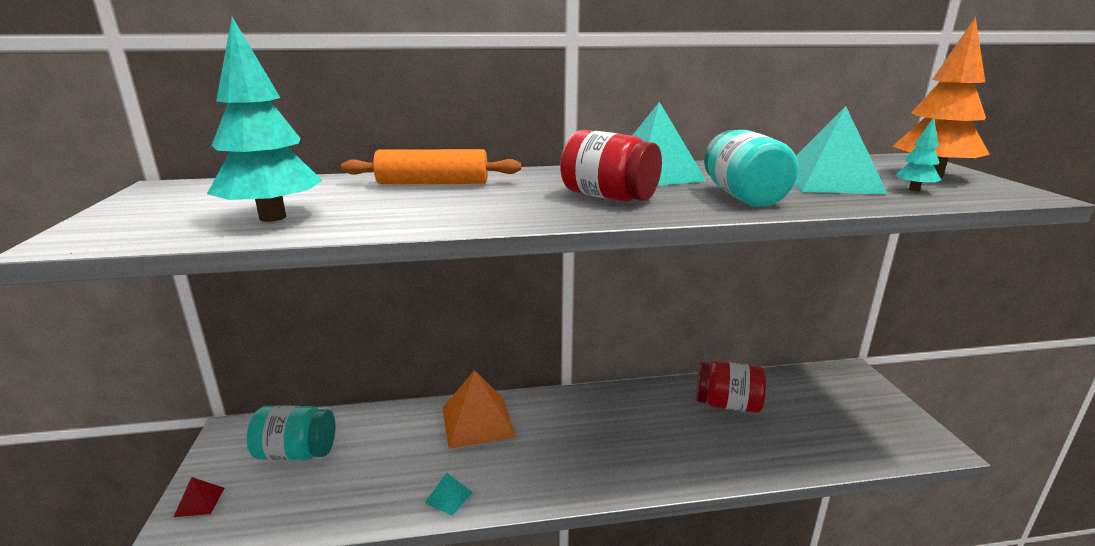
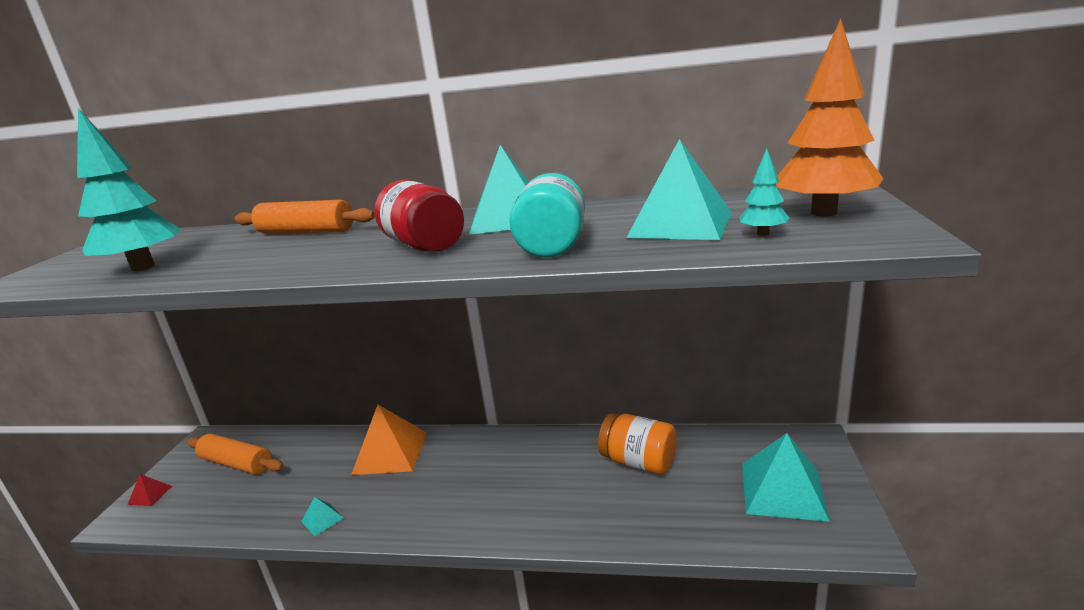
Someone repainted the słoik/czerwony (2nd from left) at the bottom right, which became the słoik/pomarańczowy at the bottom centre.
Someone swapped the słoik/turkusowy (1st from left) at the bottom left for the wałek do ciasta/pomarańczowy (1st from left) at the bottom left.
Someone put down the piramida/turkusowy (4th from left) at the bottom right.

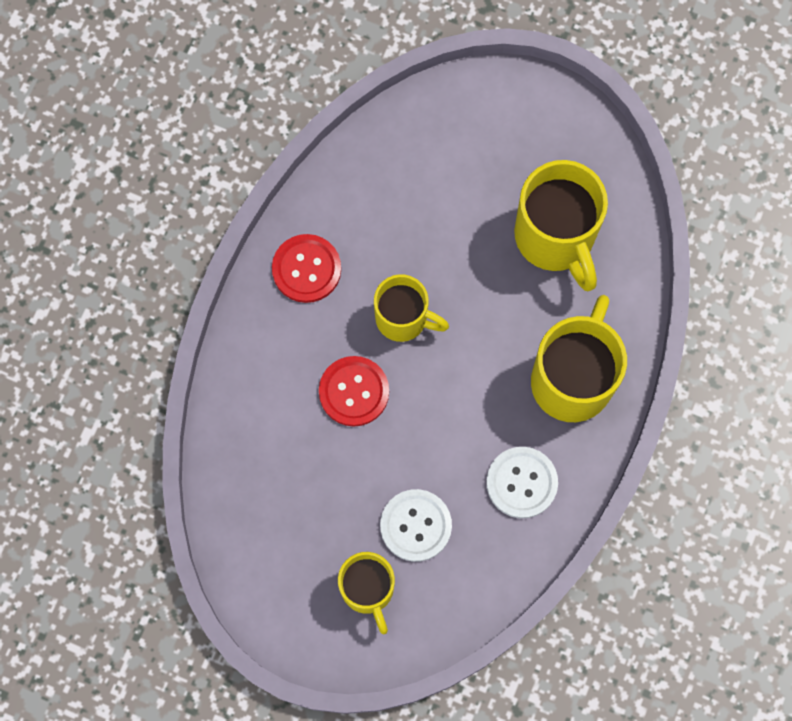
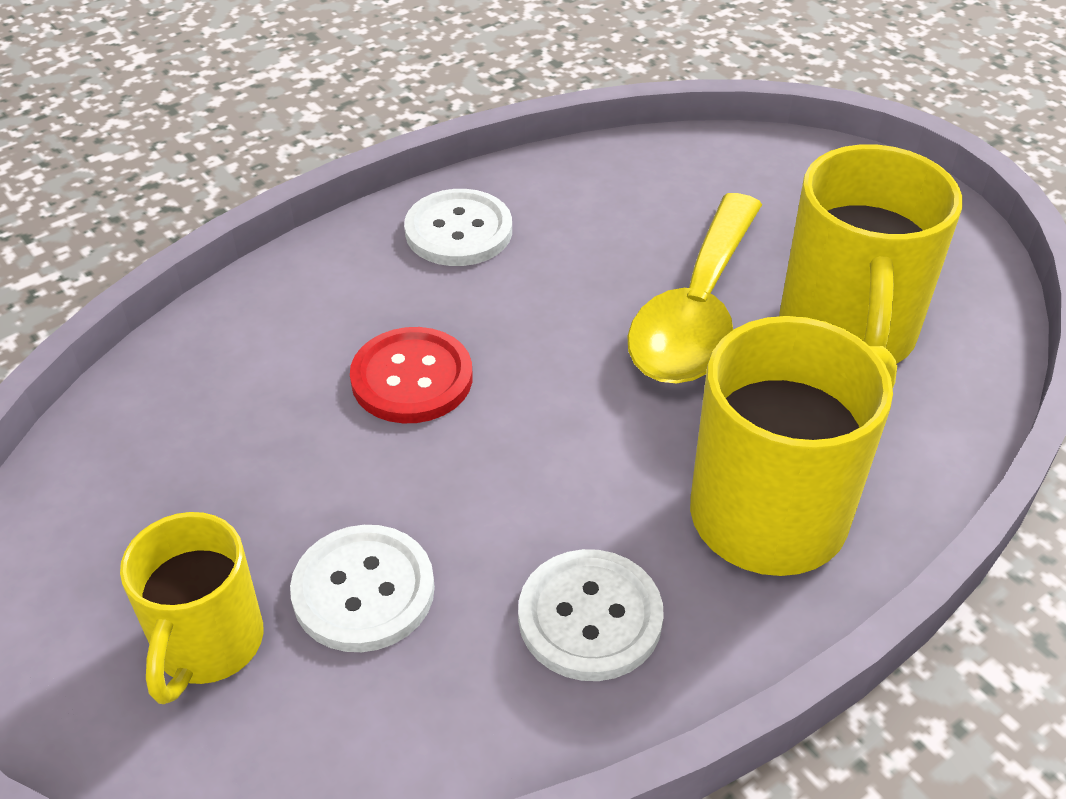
Someone repainted the guzik/czerwony (1st from left) at the centre, which became the guzik/biały (2nd from left) at the top centre.
Someone took away the kubek/żółty (2nd from left) at the centre.
Someone put down the łyżka/żółty at the centre.

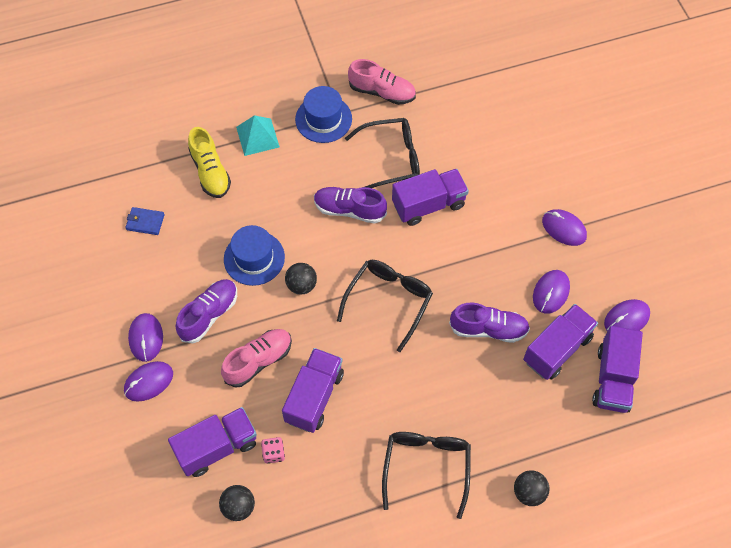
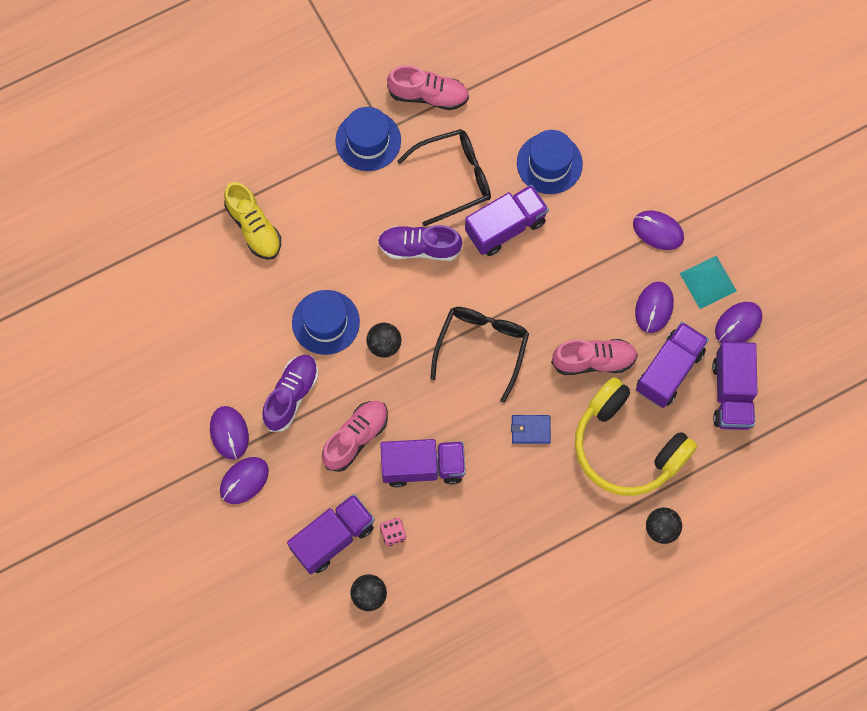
Someone carried the piramida/turkusowy from the top centre to the middle right.
Someone carried the portfel/niebieski from the middle left to the centre.
Someone repainted the but/fioletowy (3rd from left) at the middle right, which became the but/różowy (3rd from left) at the middle right.
Someone rotated the ciężarówka/fioletowy (2nd from left) at the bottom centre by 75 degrees clockwise.
Someone took away the okulary/czarny (3rd from left) at the bottom centre.
Someone put down the kapelusz/niebieski (3rd from left) at the top centre.
Someone put down the słuchawki/żółty at the middle right.

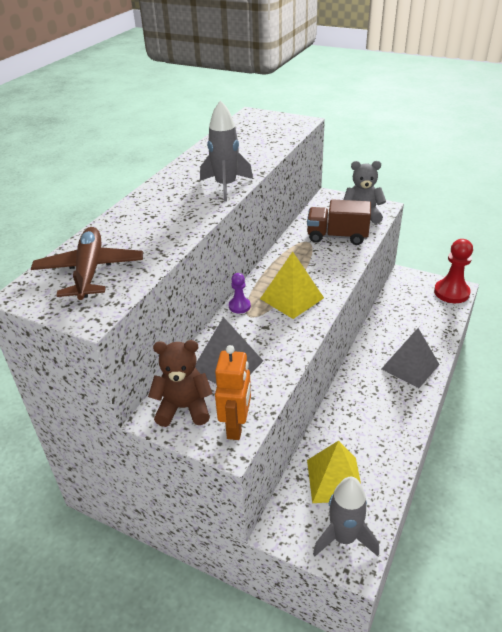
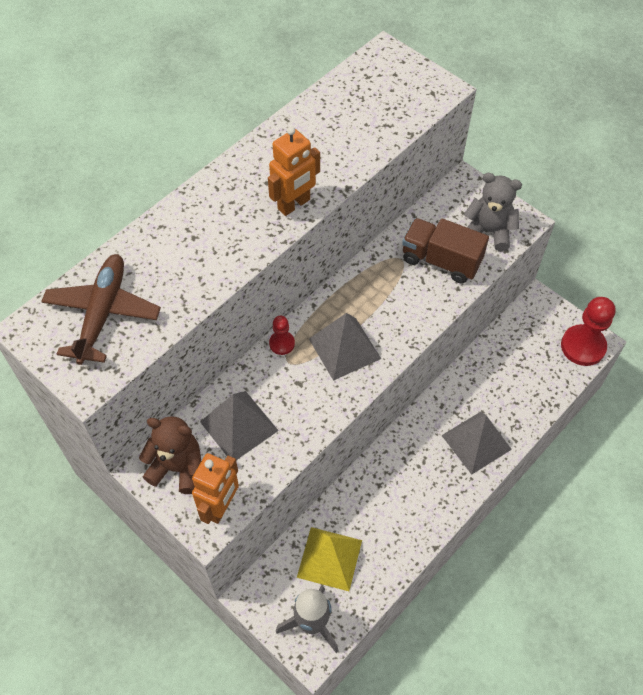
Someone swapped the rakieta/szary (1st from left) at the top centre for the robot/pomarańczowy (2nd from left) at the top centre.
Someone repainted the piramida/żółty (1st from left) at the centre, which became the piramida/szary (2nd from left) at the centre.
Someone repainted the pionek/fioletowy at the centre, which became the pionek/czerwony (1st from left) at the centre.

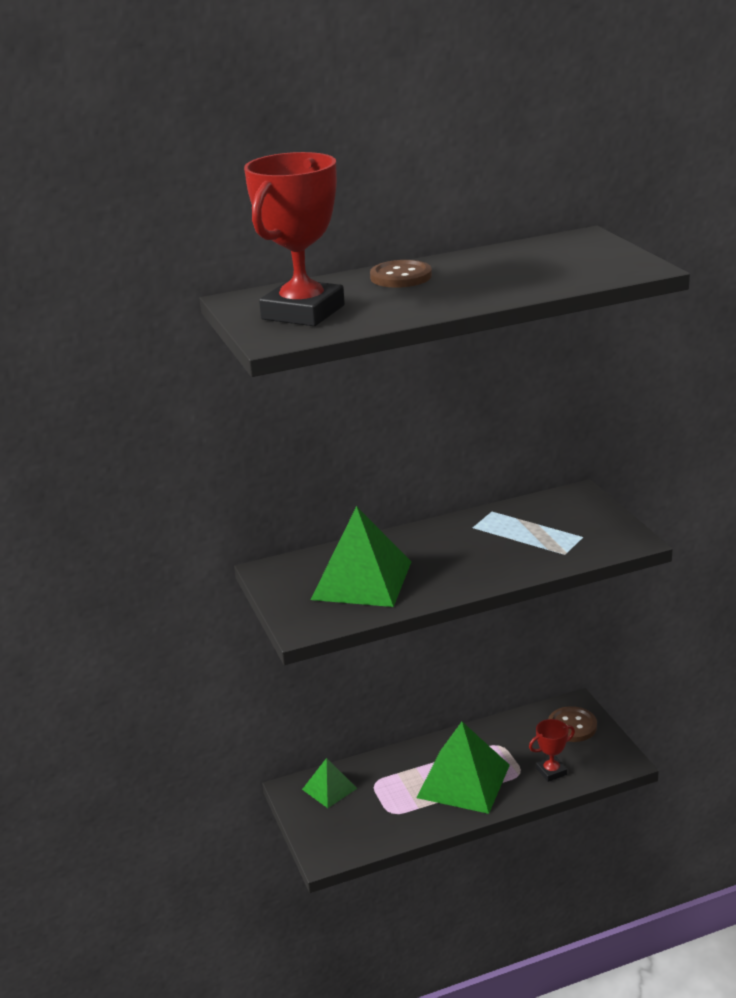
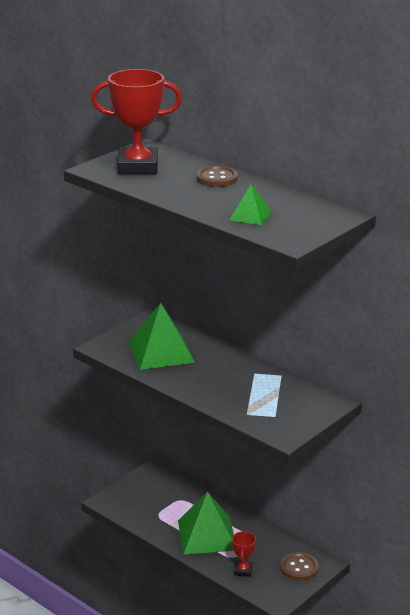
Someone rotated the puchar/czerwony (2nd from left) at the bottom right by 60 degrees clockwise.
Someone carried the piramida/zielony (1st from left in the first image) from the bottom centre to the centre.

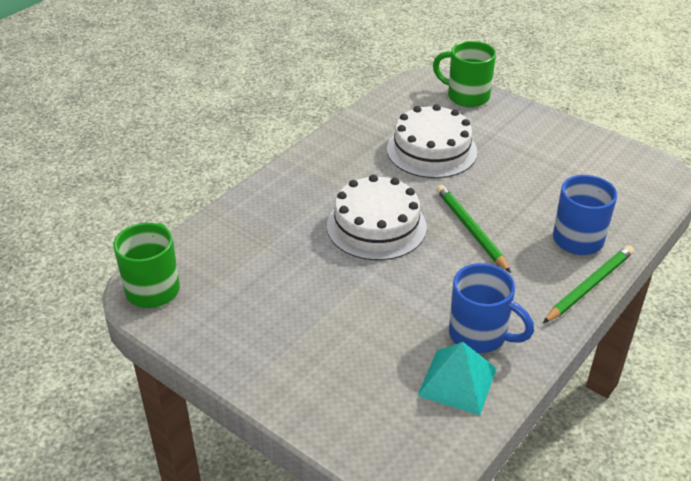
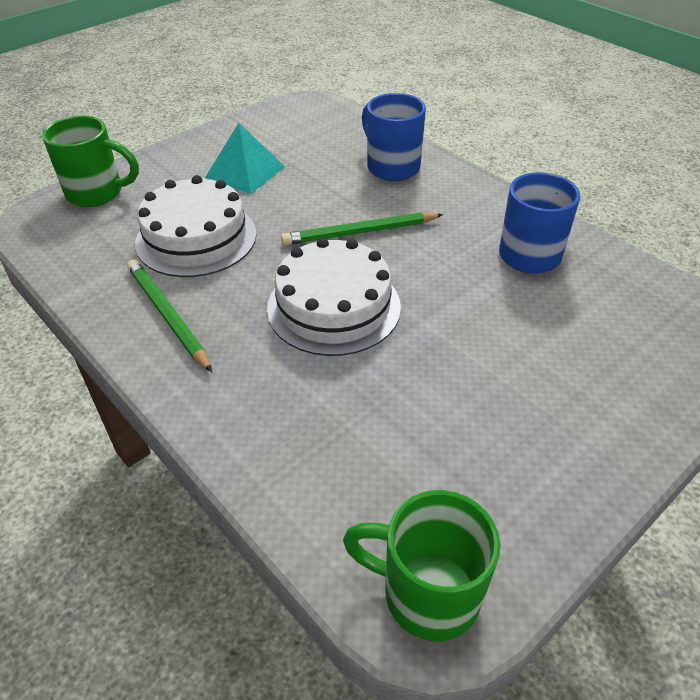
Someone rotated the kubek/zielony (2nd from left in the first image) at the top right by 120 degrees counterclockwise.
Someone carried the ołówek/zielony (2nd from left in the first image) from the middle right to the middle left.
Someone carried the piramida/turkusowy from the bottom centre to the top centre.

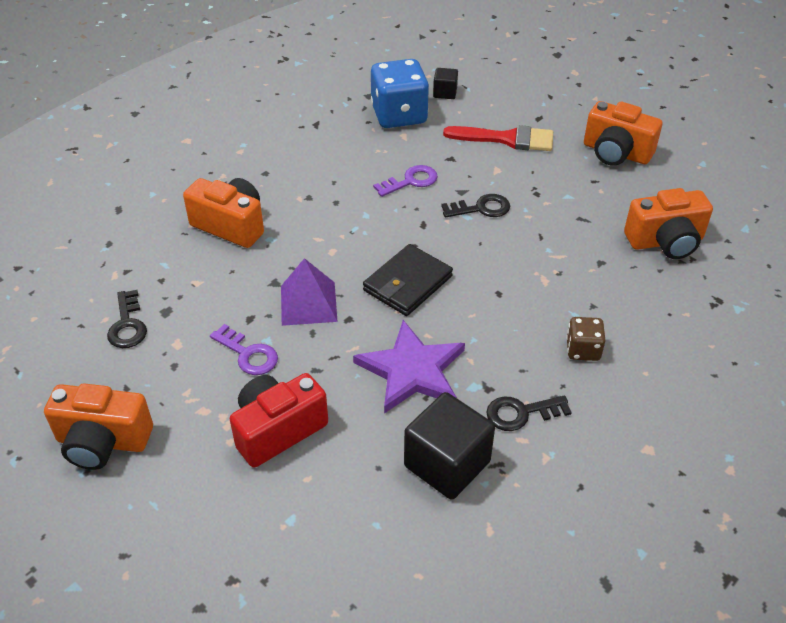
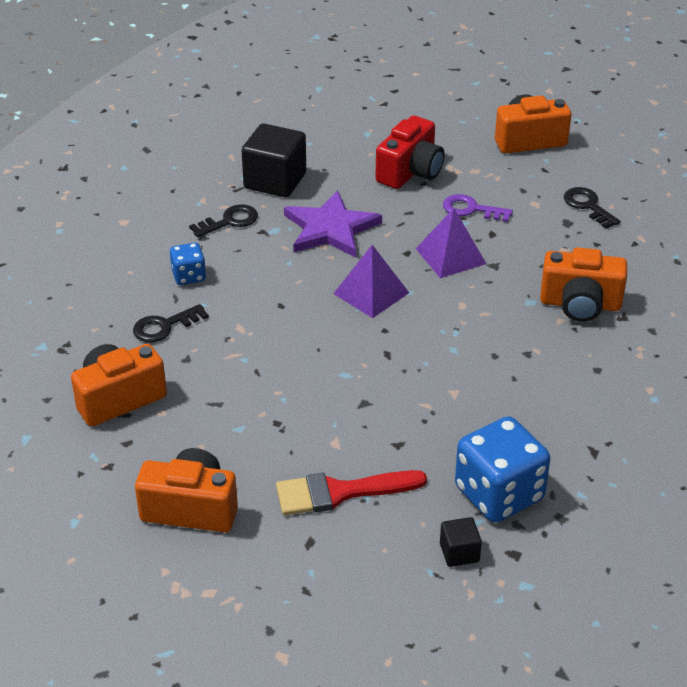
Someone took away the klucz/fioletowy (2nd from left) at the top centre.
Someone carried the klucz/czarny (2nd from left in the first image) from the top centre to the middle left.
Someone swapped the portfel/czarny at the centre for the piramida/fioletowy (1st from left) at the centre.
Someone repainted the kostka do gry/brązowy at the middle right, which became the kostka do gry/niebieski (1st from left) at the middle left.

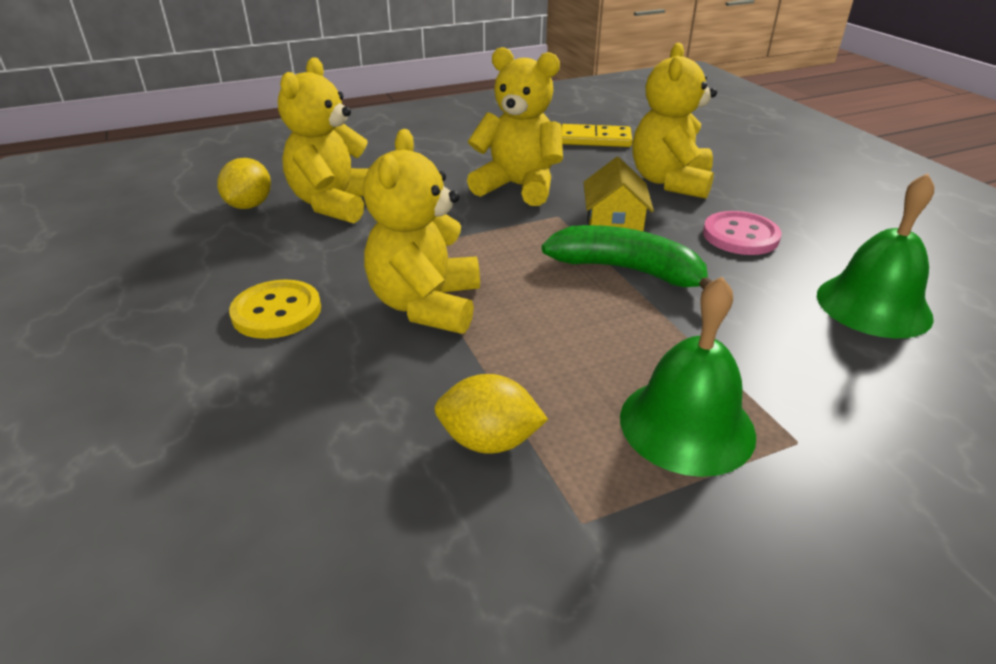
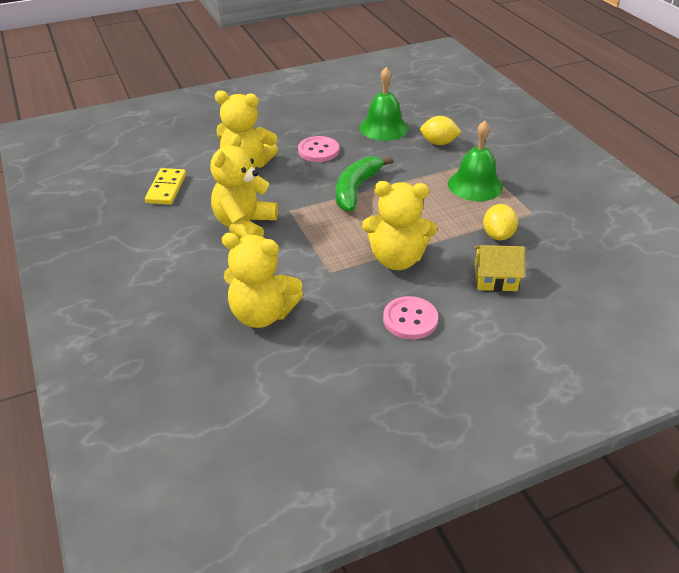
Someone carried the domek/żółty from the top centre to the middle right.
Someone carried the cytryna/żółty (1st from left) from the top left to the top centre.
Someone repainted the guzik/żółty at the middle left, which became the guzik/różowy (2nd from left) at the centre.

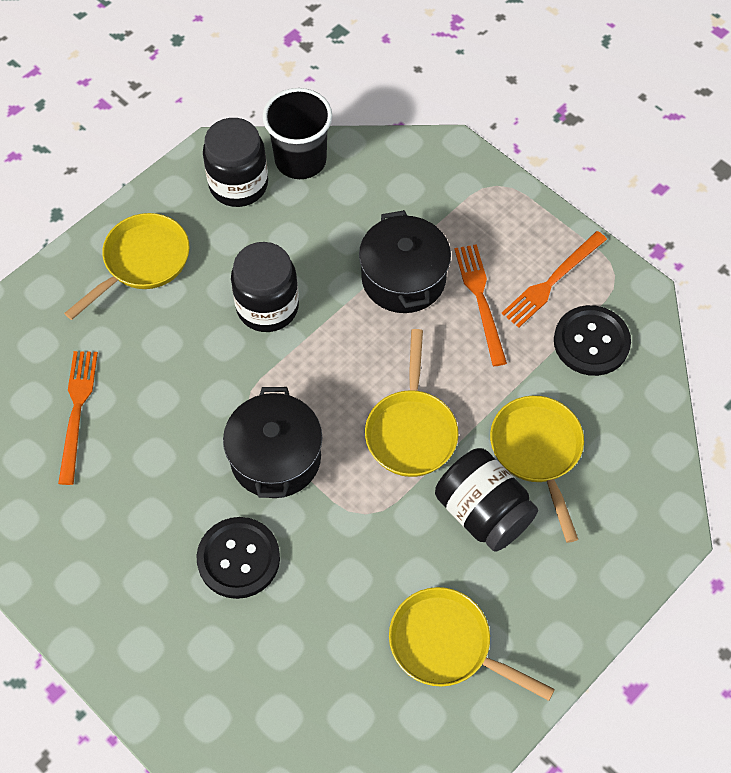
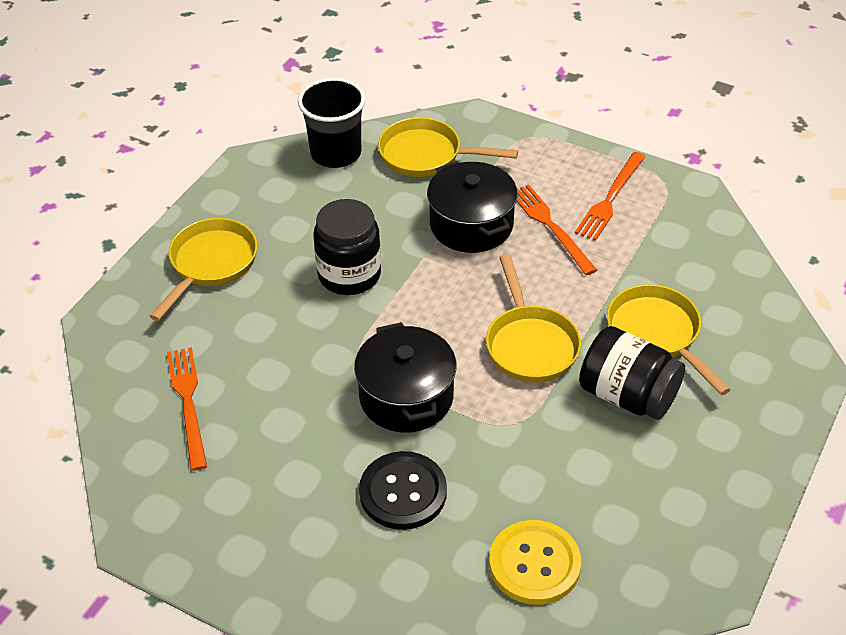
Someone took away the słoik/czarny (1st from left) at the top left.
Someone took away the guzik/czarny (2nd from left) at the middle right.
Someone carried the patelnia/żółty (3rd from left in the first image) from the bottom centre to the top centre.
Someone put down the guzik/żółty at the bottom centre.

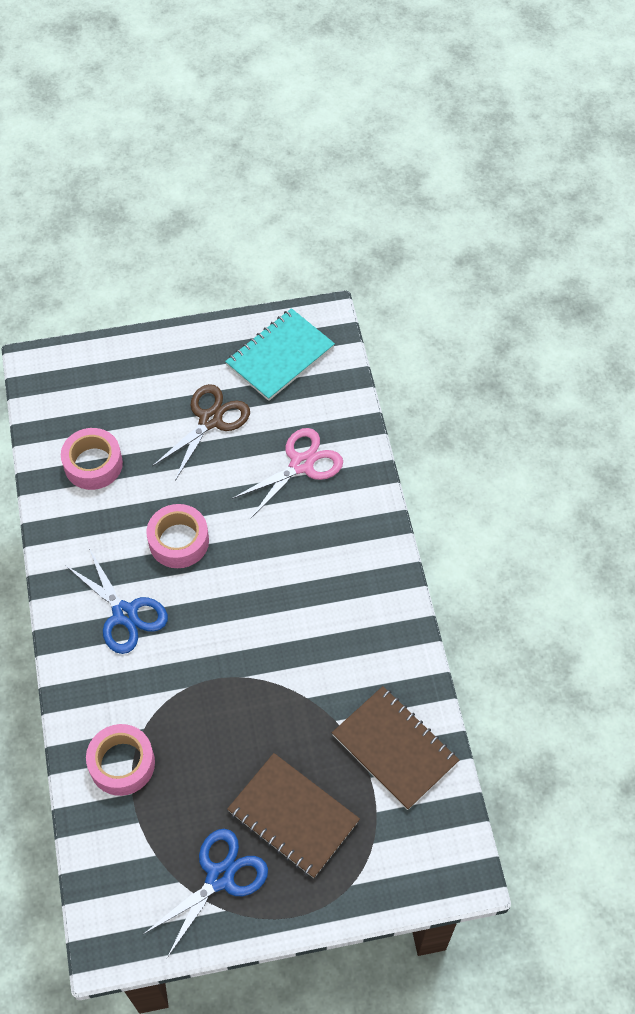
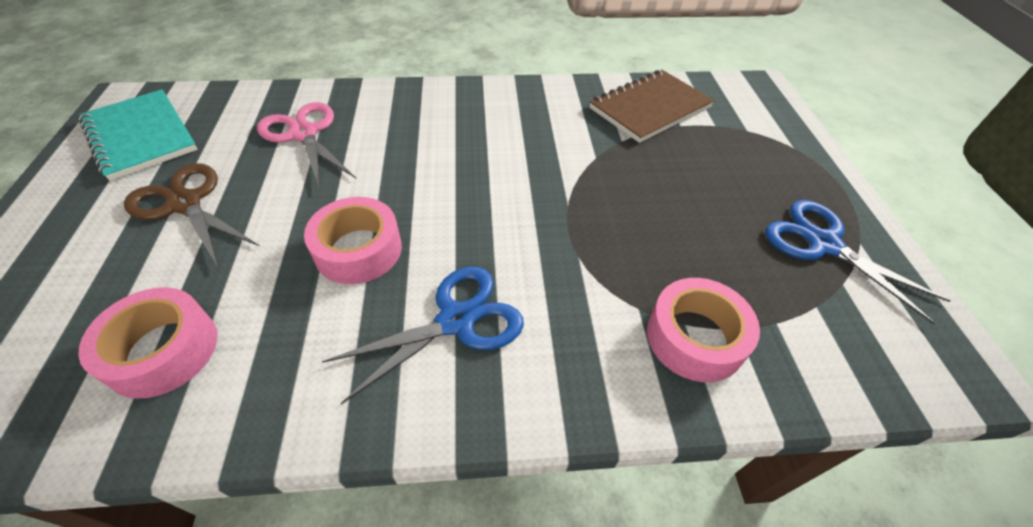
Someone took away the zeszyt/brązowy (1st from left) at the bottom centre.

